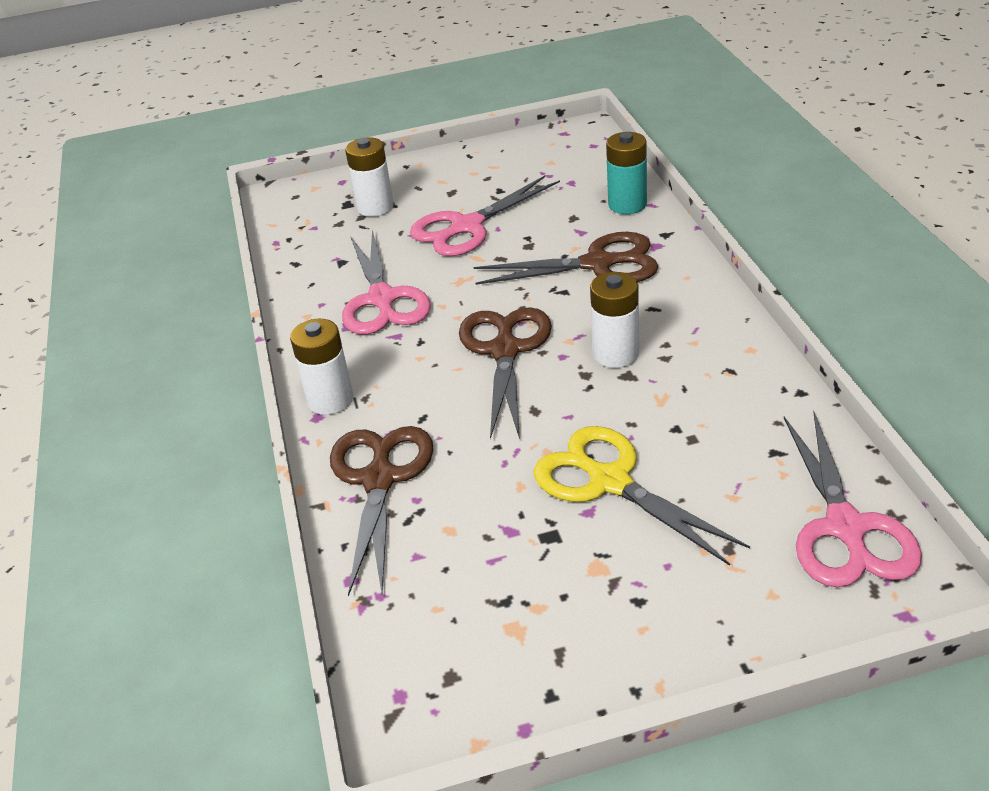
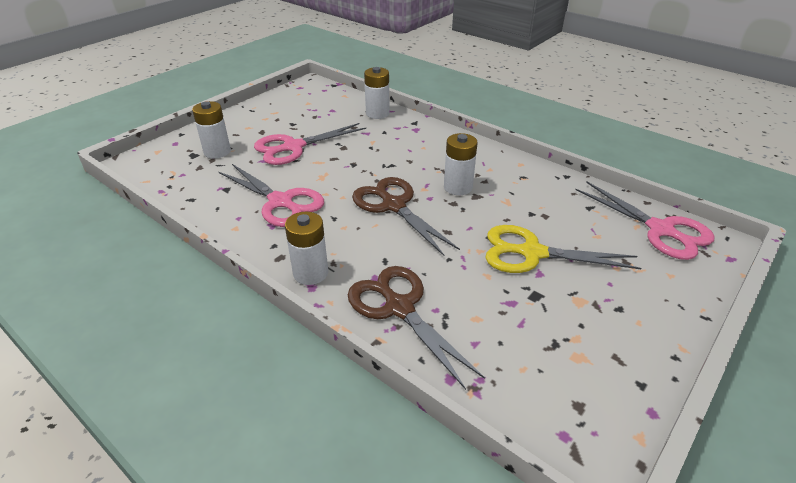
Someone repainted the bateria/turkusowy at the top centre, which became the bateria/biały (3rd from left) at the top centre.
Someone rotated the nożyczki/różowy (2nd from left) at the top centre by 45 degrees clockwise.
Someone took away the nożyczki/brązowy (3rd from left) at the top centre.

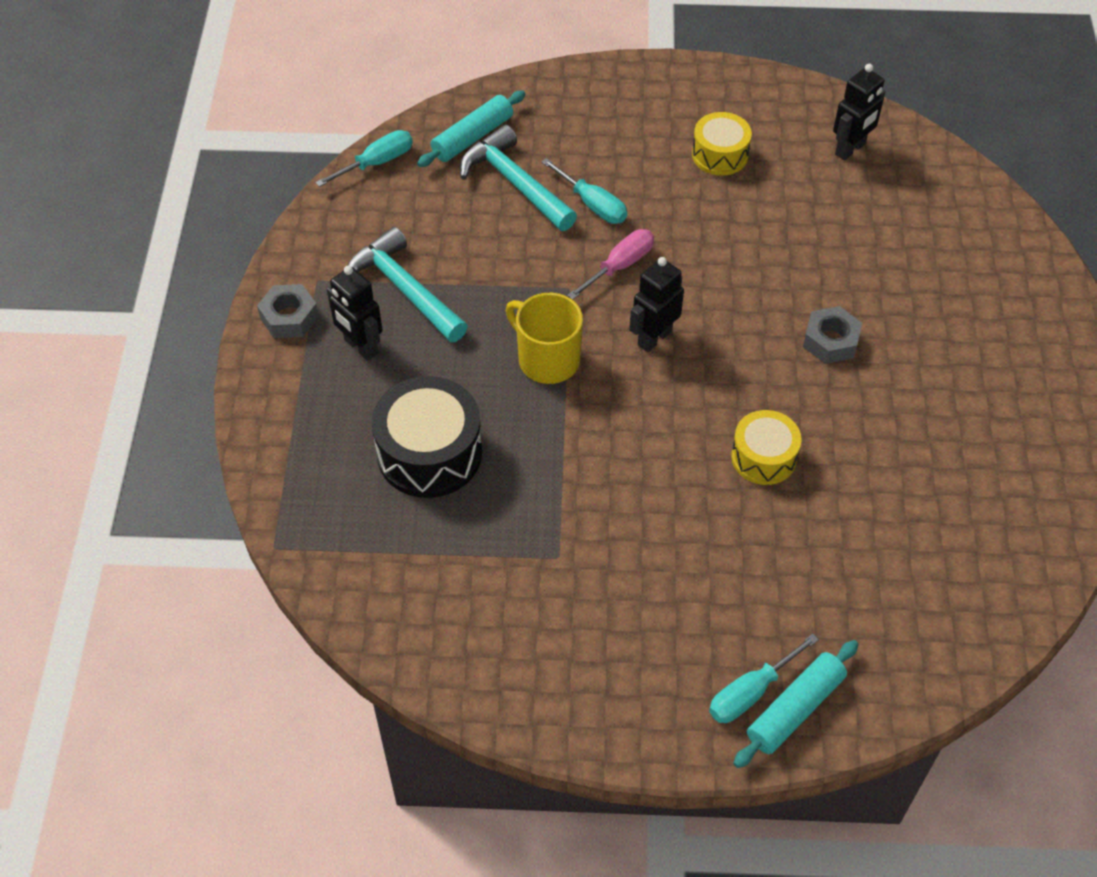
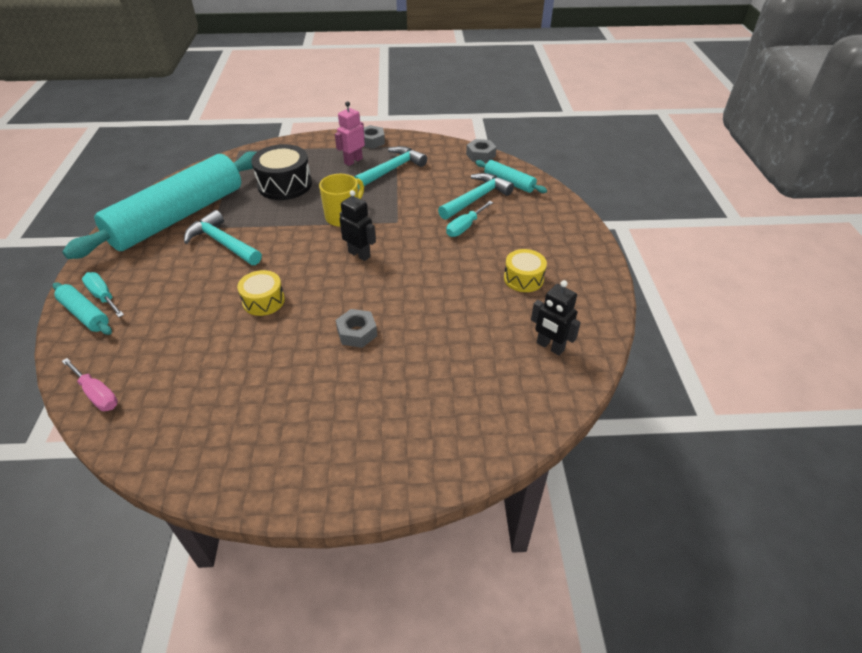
Someone swapped the śrubokręt/turkusowy (1st from left) at the top left for the nakrętka/szary (3rd from left) at the top centre.
Someone carried the śrubokręt/różowy from the top centre to the middle left.
Someone repainted the robot/czarny (1st from left) at the middle left, which became the robot/różowy at the top centre.
Someone put down the wałek do ciasta/turkusowy (2nd from left) at the top left.
Someone put down the młotek/turkusowy (1st from left) at the middle left.

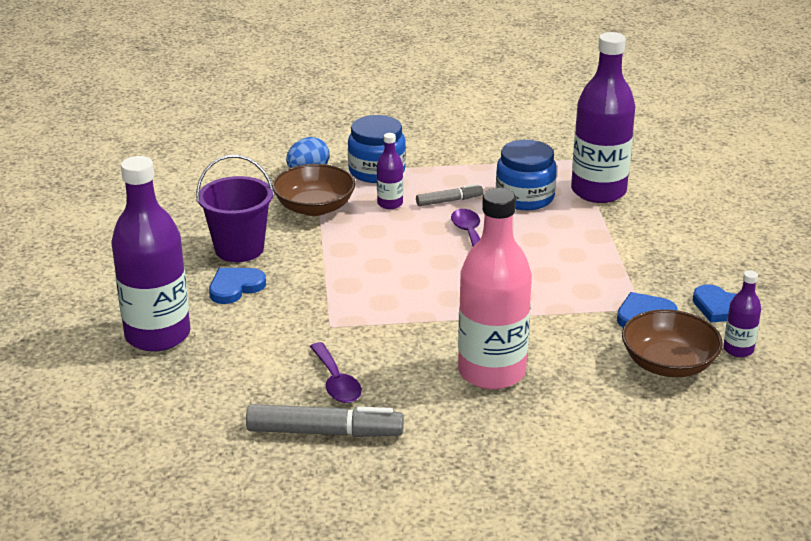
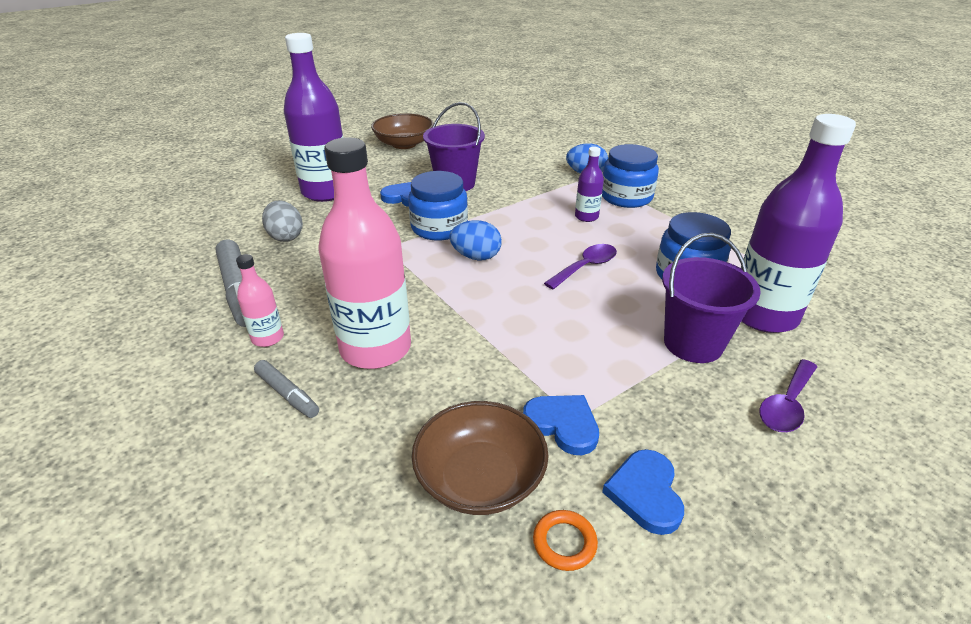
Someone carried the miska/brązowy (1st from left) from the centre to the top centre.
Someone carried the flamaster/szary (2nd from left) from the centre to the middle left.
Someone swapped the butelka/fioletowy (4th from left) at the middle right for the pierścień/pomarańczowy at the bottom centre.
Someone carried the łyżka/fioletowy (1st from left in the first image) from the bottom centre to the middle right.
Someone put down the słoik/niebieski (1st from left) at the top centre.
Someone put down the jajko/szary at the middle left.
Someone put down the jajko/niebieski (1st from left) at the centre.
Someone put down the wiadro/fioletowy (2nd from left) at the middle right.
Someone put down the butelka/różowy (1st from left) at the middle left.

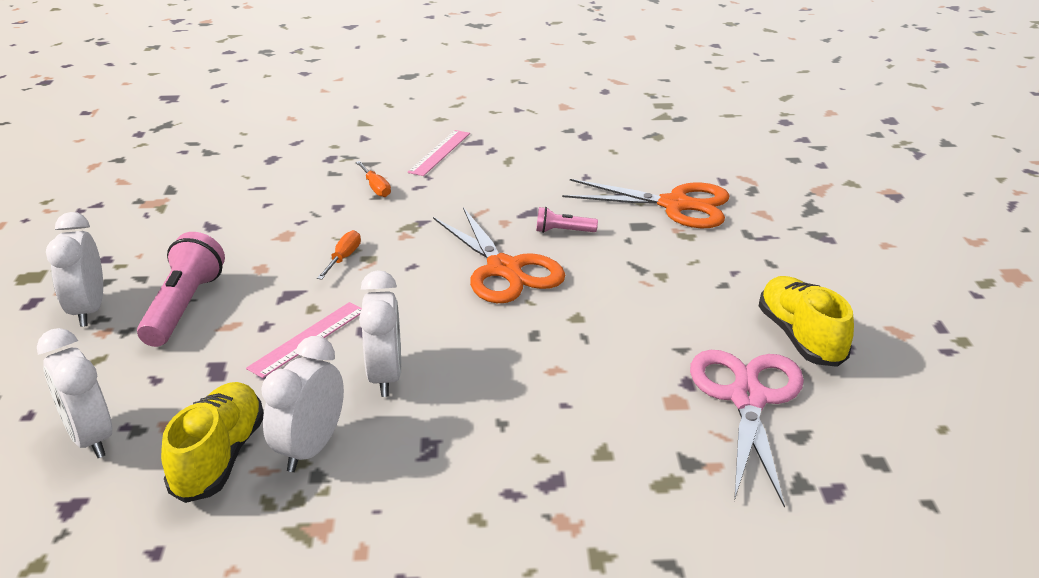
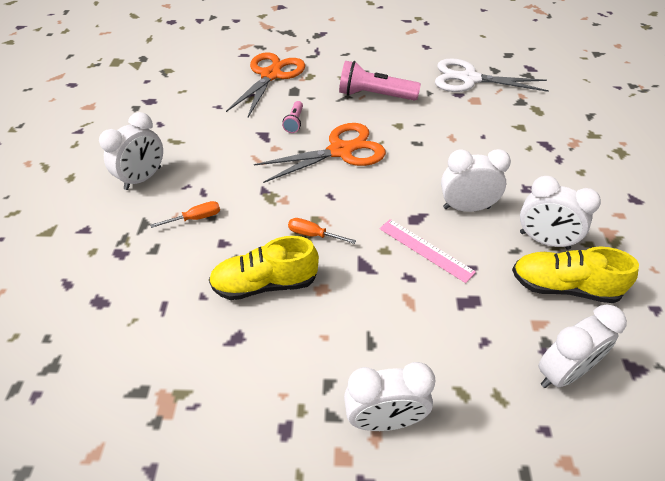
Someone swapped the linijka/różowy (2nd from left) at the top centre for the budzik/biały (1st from left) at the top left.
Someone carried the latarka/różowy (1st from left in the first image) from the middle left to the top centre.
Someone carried the but/żółty (2nd from left in the first image) from the middle right to the centre.
Someone repainted the nożyczki/różowy at the bottom right, which became the nożyczki/biały at the top right.

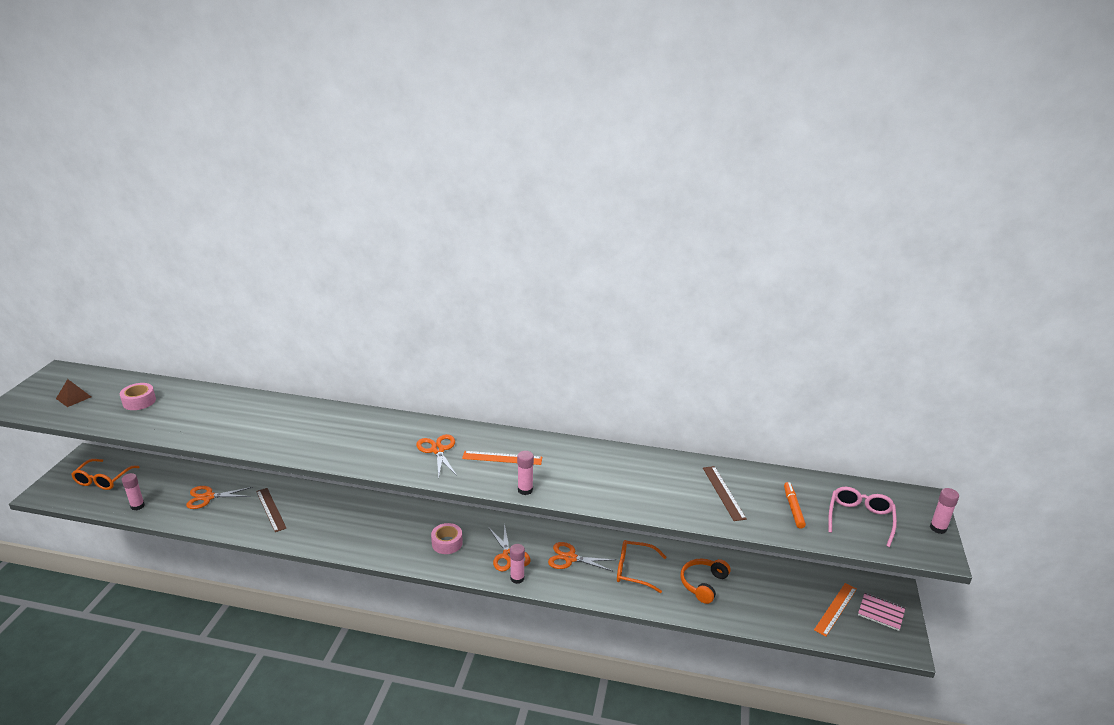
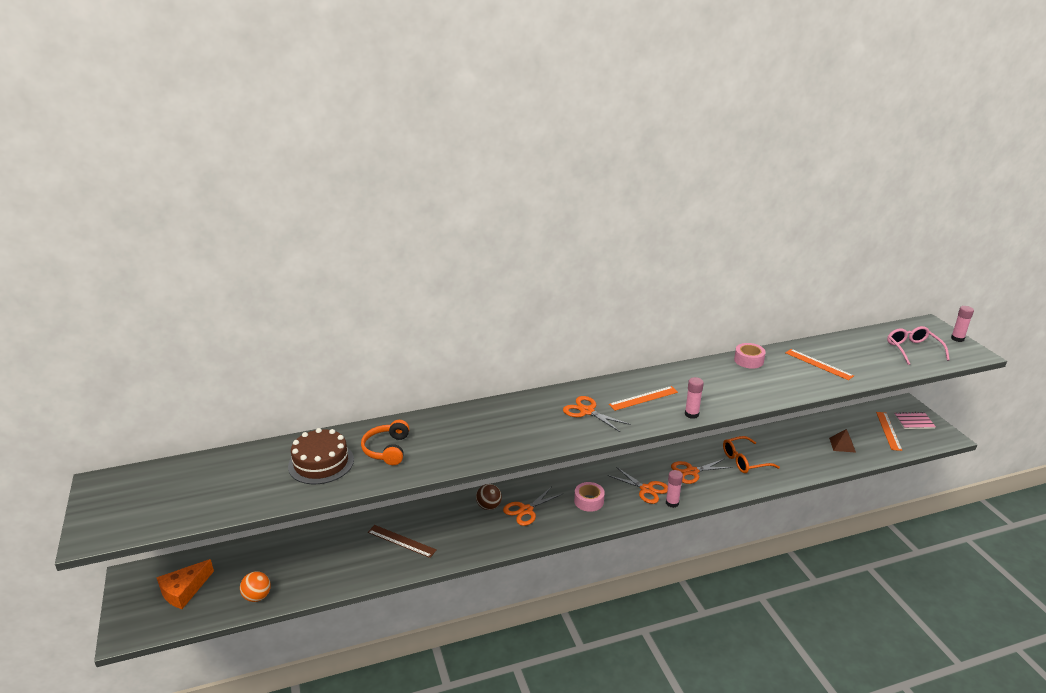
Someone carried the piramida/brązowy from the middle left to the middle right.
Someone carried the taśma klejąca/różowy (1st from left in the first image) from the middle left to the middle right.
Someone swapped the okulary/pomarańczowy (1st from left) at the middle left for the ser/pomarańczowy at the bottom left.
Someone repainted the linijka/brązowy (2nd from left) at the bottom centre, which became the linijka/pomarańczowy (2nd from left) at the middle right.
Someone swapped the klej w sztyfcie/różowy (1st from left) at the bottom left for the piłka/pomarańczowy at the bottom left.
Someone took away the flamaster/pomarańczowy at the bottom right.
Someone carried the nożyczki/pomarańczowy (1st from left) from the bottom left to the bottom centre.
Someone carried the słuchawki/pomarańczowy from the bottom centre to the centre.
Someone put down the tort/brązowy at the middle left.
Someone put down the piłka/brązowy at the bottom centre.

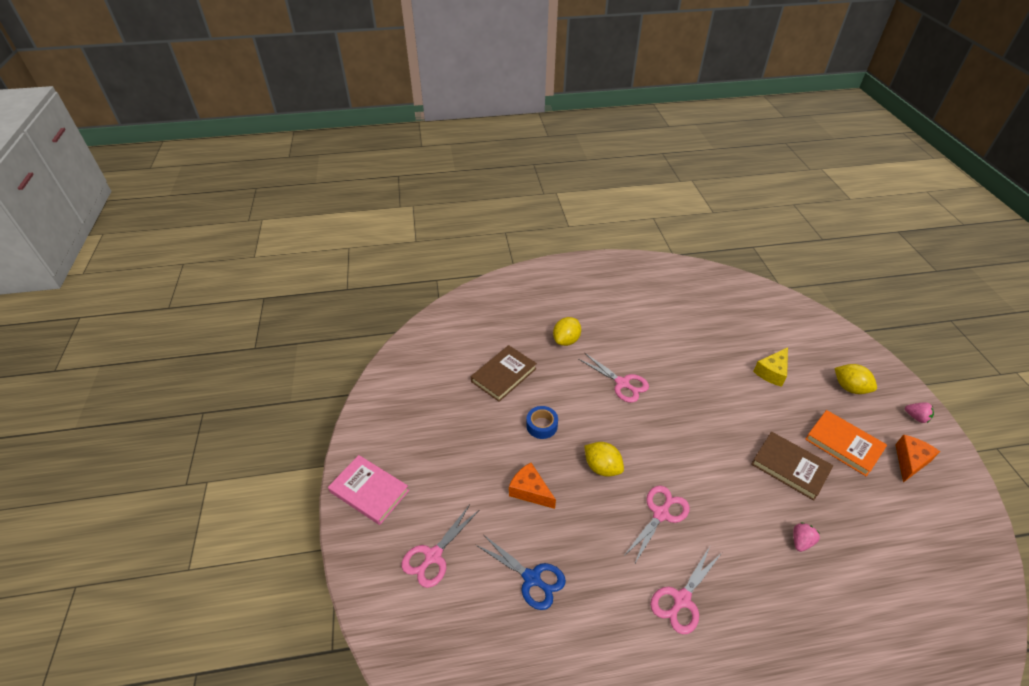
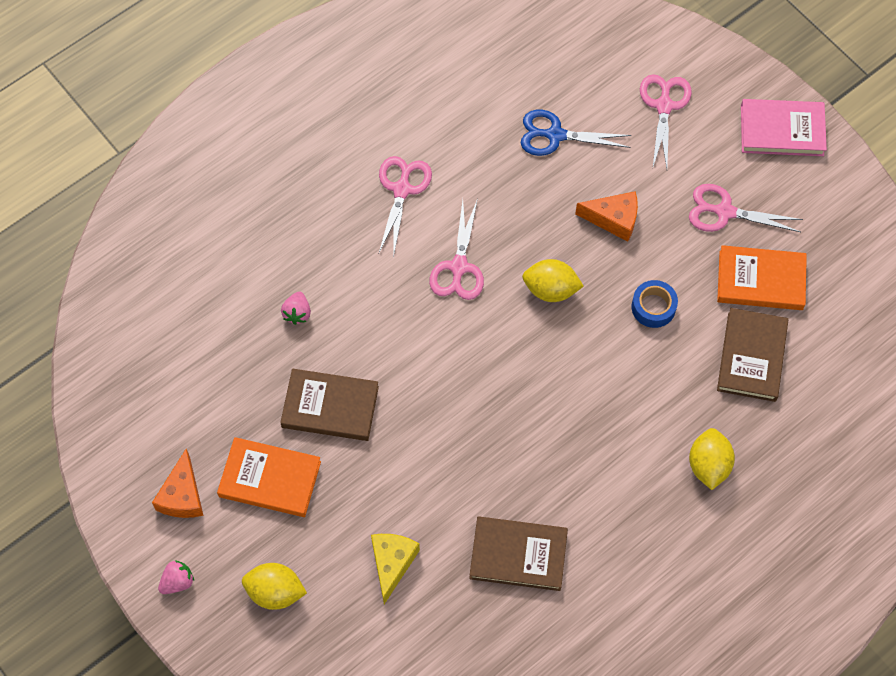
Someone carried the nożyczki/różowy (2nd from left in the first image) from the centre to the top right.
Someone rotated the truskawka/różowy (2nd from left in the first image) at the middle right by 135 degrees clockwise.
Someone put down the książka/pomarańczowy (2nd from left) at the middle right.
Someone put down the książka/brązowy (2nd from left) at the bottom centre.

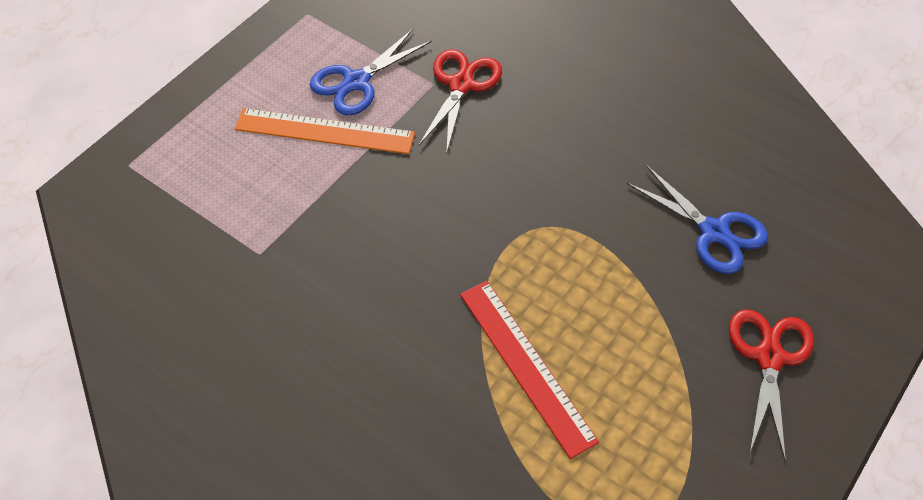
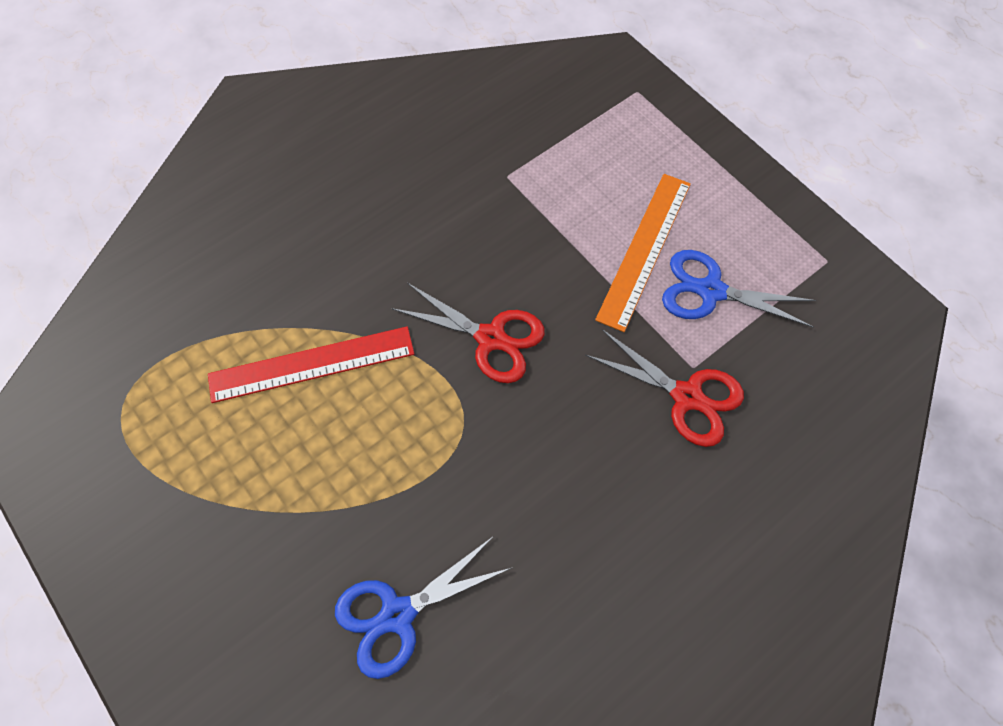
Someone rotated the nożyczki/niebieski (1st from left in the first image) at the top centre by 45 degrees counterclockwise.
Someone carried the nożyczki/czerwony (2nd from left in the first image) from the bottom right to the centre.

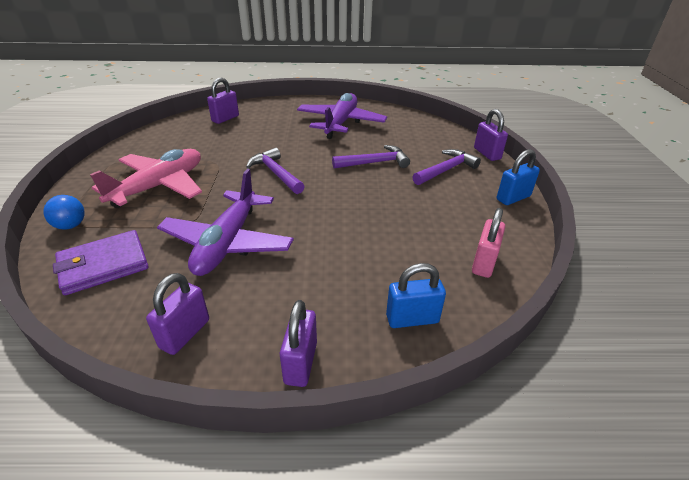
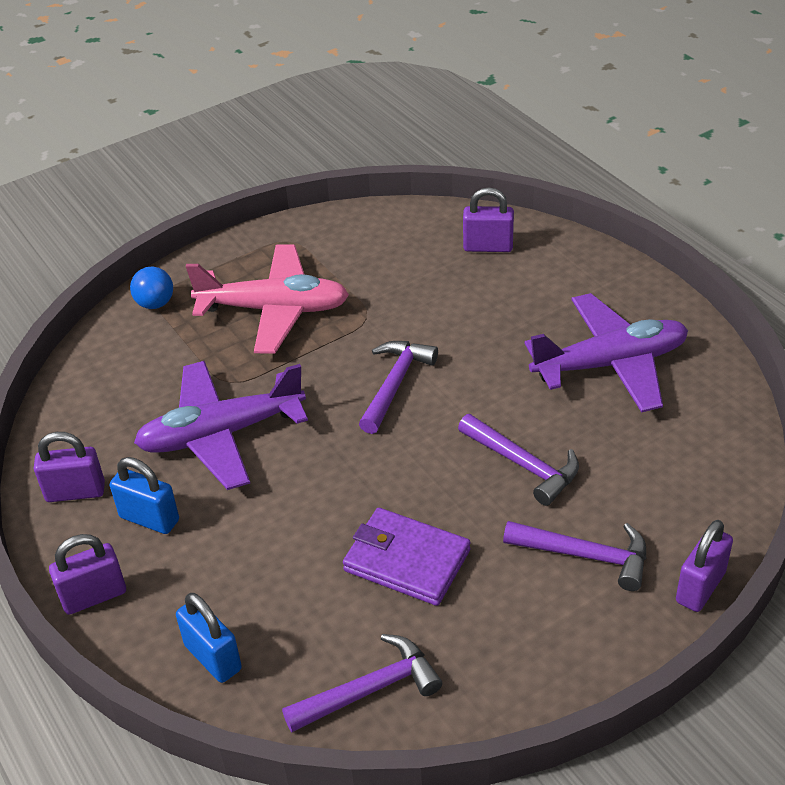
Someone carried the kłódka/niebieski (2nd from left in the first image) from the middle right to the middle left.
Someone swapped the kłódka/różowy at the middle right for the młotek/fioletowy (1st from left) at the bottom centre.
Someone carried the portfel/fioletowy from the middle left to the bottom centre.

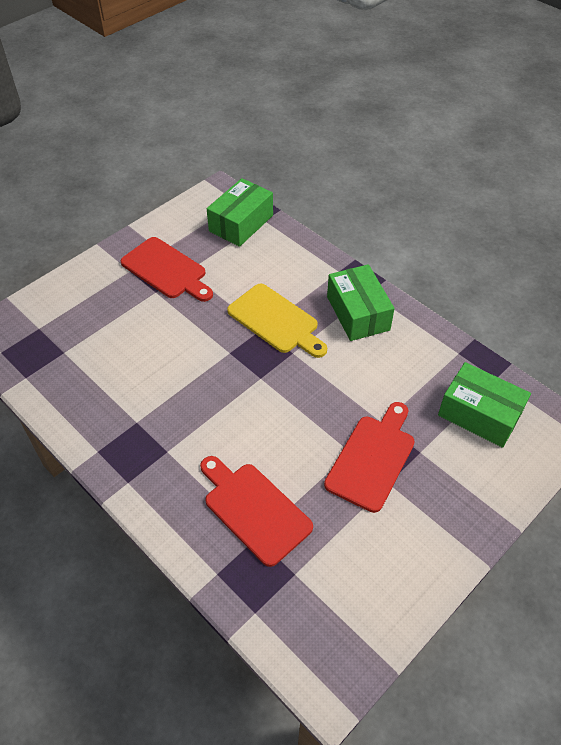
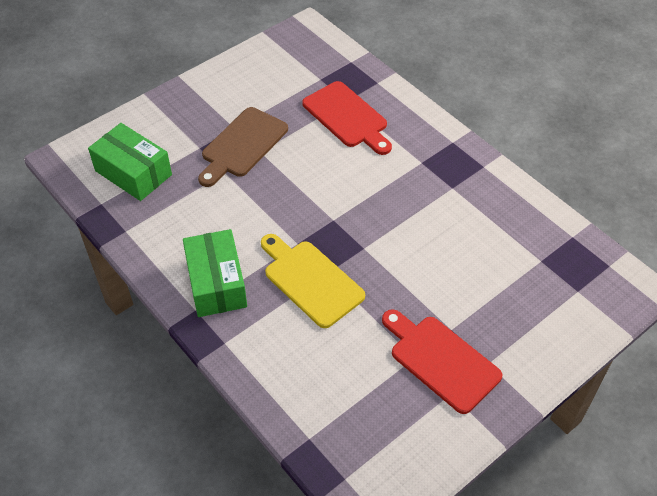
Someone took away the pudełko/zielony (1st from left) at the top centre.
Someone repainted the deska do krojenia/czerwony (3rd from left) at the centre, which became the deska do krojenia/brązowy at the top centre.

